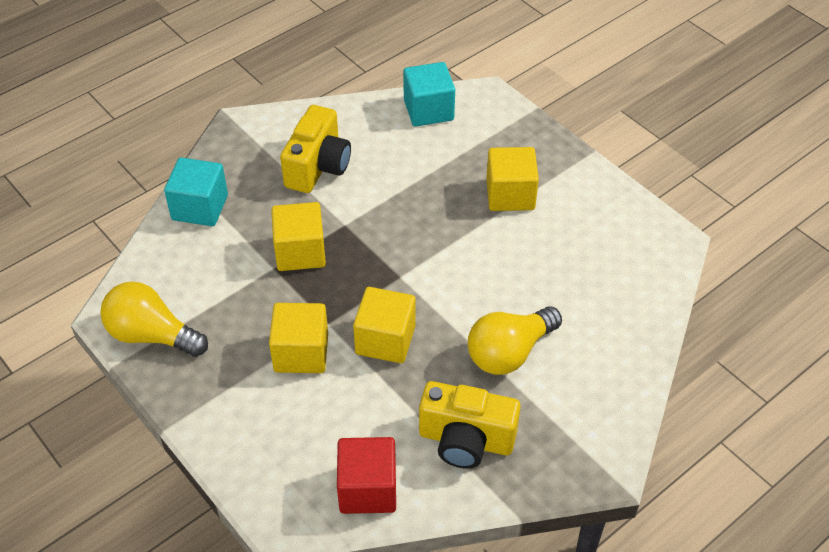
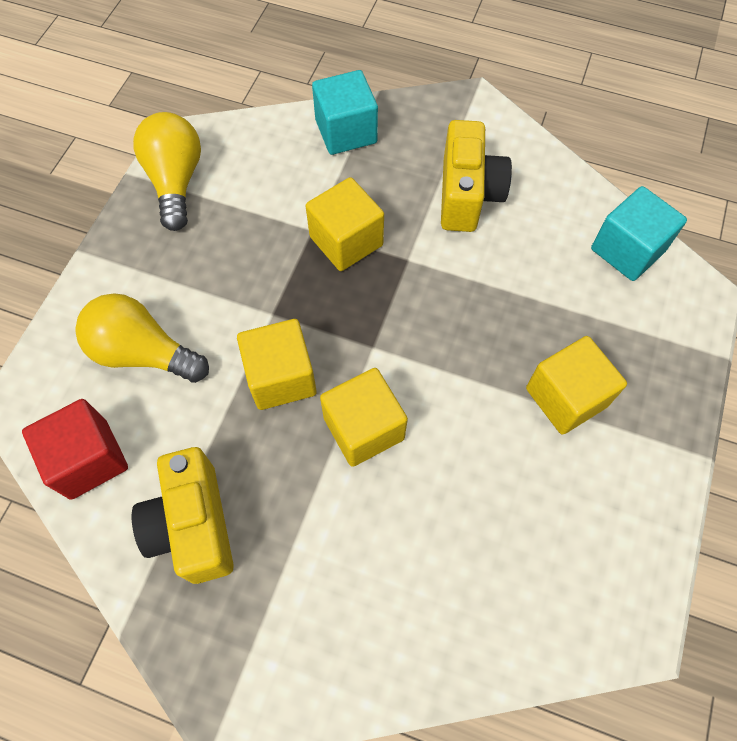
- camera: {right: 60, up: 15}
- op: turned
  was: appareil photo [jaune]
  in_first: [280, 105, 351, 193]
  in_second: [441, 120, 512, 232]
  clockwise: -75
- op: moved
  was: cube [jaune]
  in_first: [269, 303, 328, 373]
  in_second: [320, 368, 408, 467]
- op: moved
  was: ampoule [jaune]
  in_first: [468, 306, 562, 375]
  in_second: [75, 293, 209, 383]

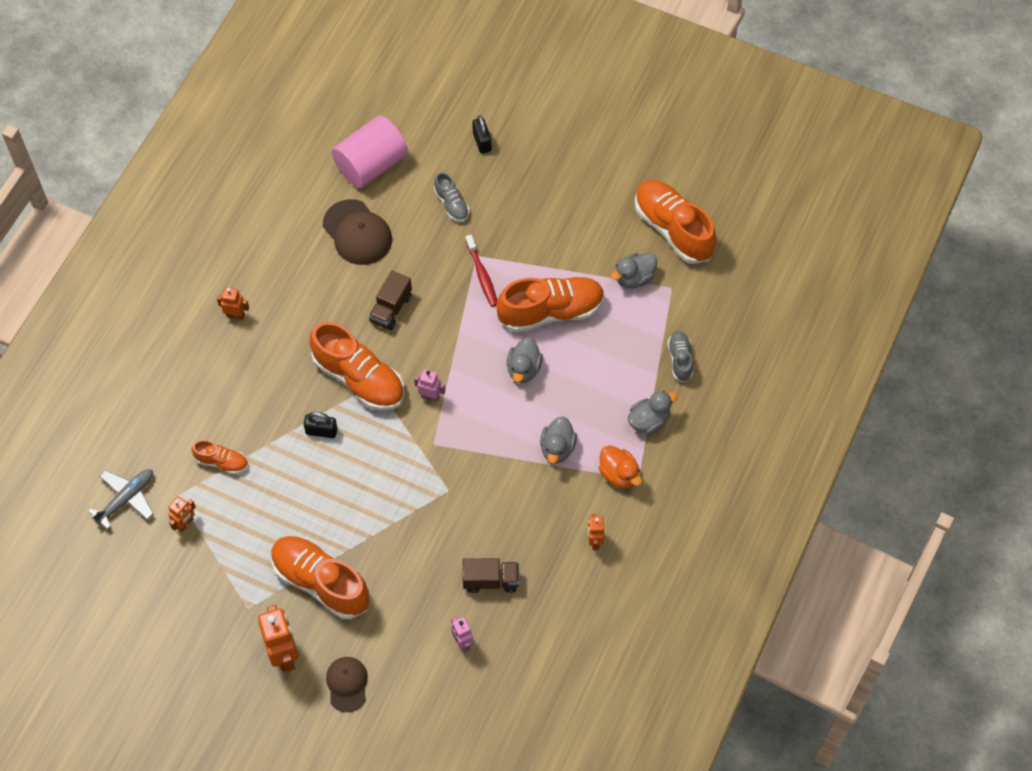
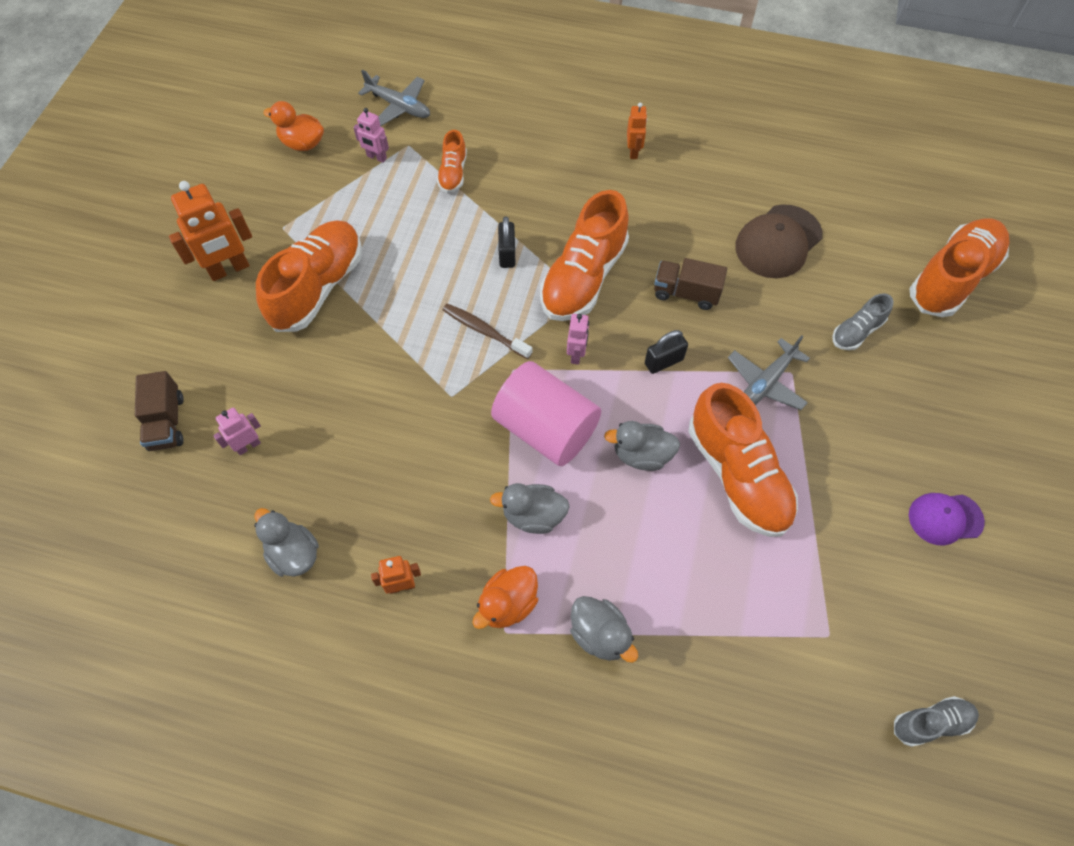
- camera: {right: 80, up: 0}
- op: moved
  was: cylindre [rose]
  in_first: [332, 115, 408, 189]
  in_second: [491, 361, 601, 466]
- op: moved
  was: cadenas [noir]
  in_first: [472, 116, 491, 154]
  in_second: [645, 330, 688, 374]
- op: moved
  was: chaussure [orange]
  in_first: [635, 180, 716, 264]
  in_second: [909, 218, 1010, 317]
- op: replaced
  was: brosse à dents [rouge]
  now: avion [gris]
  in_first: [465, 235, 497, 307]
  in_second: [728, 335, 810, 410]
- op: moved
  was: canard [gris]
  in_first: [611, 253, 657, 288]
  in_second: [254, 508, 319, 577]
- op: moved
  was: chaussure [gris]
  in_first: [667, 331, 693, 382]
  in_second: [894, 696, 979, 747]
- op: recoloured
  was: robot [orange]
  now: robot [rose]
  in_first: [168, 497, 196, 532]
  in_second: [353, 108, 389, 163]
- op: moved
  was: camion [marron]
  in_first: [463, 558, 519, 593]
  in_second: [135, 371, 184, 451]
- op: removed
  was: casquette [marron]
  in_first: [326, 657, 368, 712]
- op: added
  now: canard [orange]
  in_second: [263, 101, 324, 151]
- op: added
  now: brosse à dents [marron]
  in_second: [443, 303, 533, 359]
- op: added
  now: casquette [violet]
  in_second: [909, 493, 985, 546]

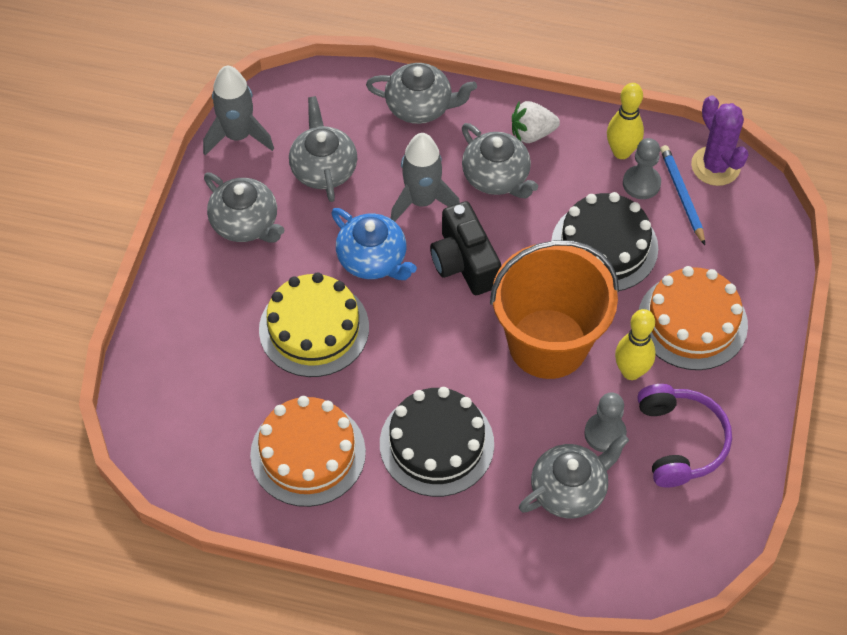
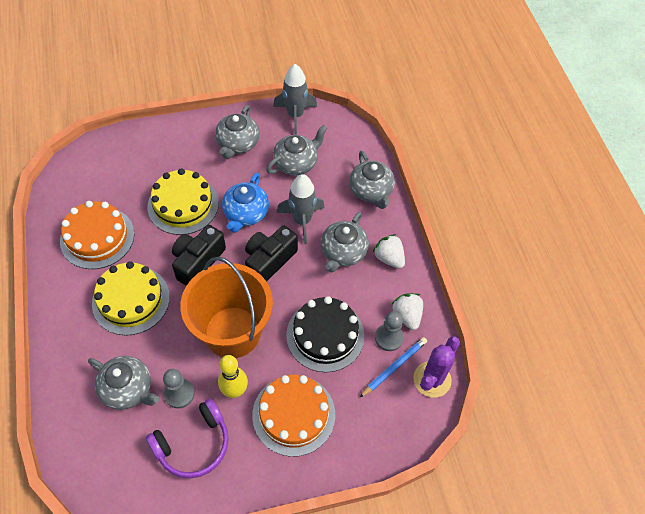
- camera: {right: 60, up: 0}
- op: replaced
  was: quille [jaune]
  now: fraise [blanc]
  in_first: [607, 83, 644, 159]
  in_second: [392, 293, 423, 330]
- op: recoloured
  was: gâteau [noir]
  now: gâteau [jaune]
  in_first: [380, 387, 494, 497]
  in_second: [92, 261, 170, 336]
- op: added
  now: appareil photo [noir]
  in_second: [172, 225, 226, 286]

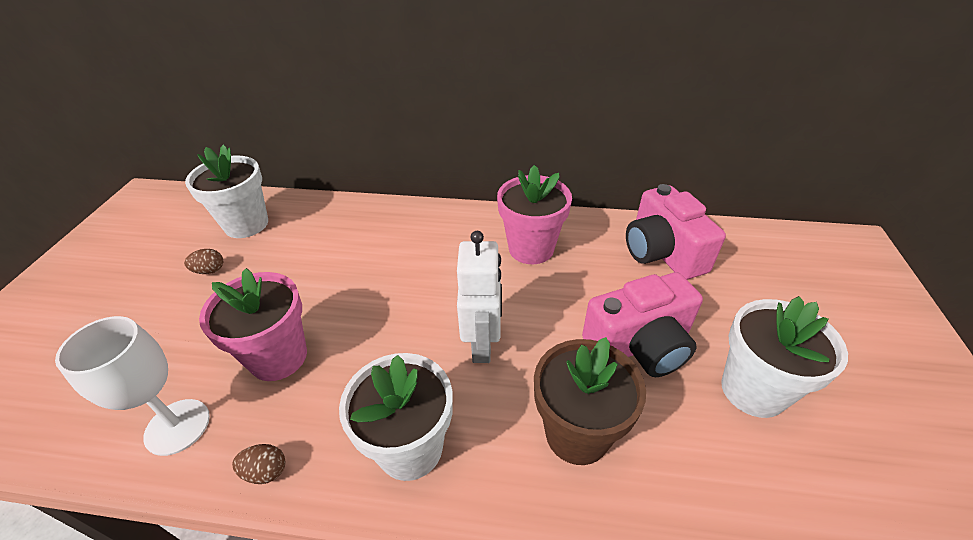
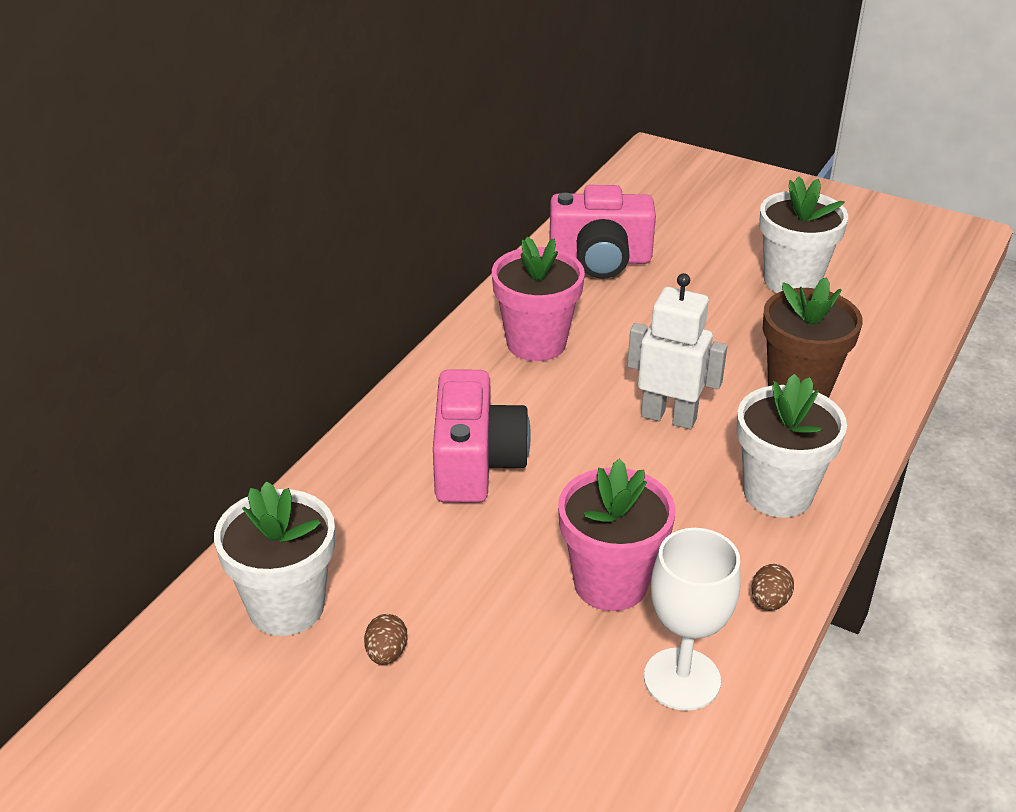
- camera: {right: -70, up: -5}
- op: moved
  was: appareil photo [rose]
  in_first: [582, 272, 703, 377]
  in_second: [433, 369, 531, 503]

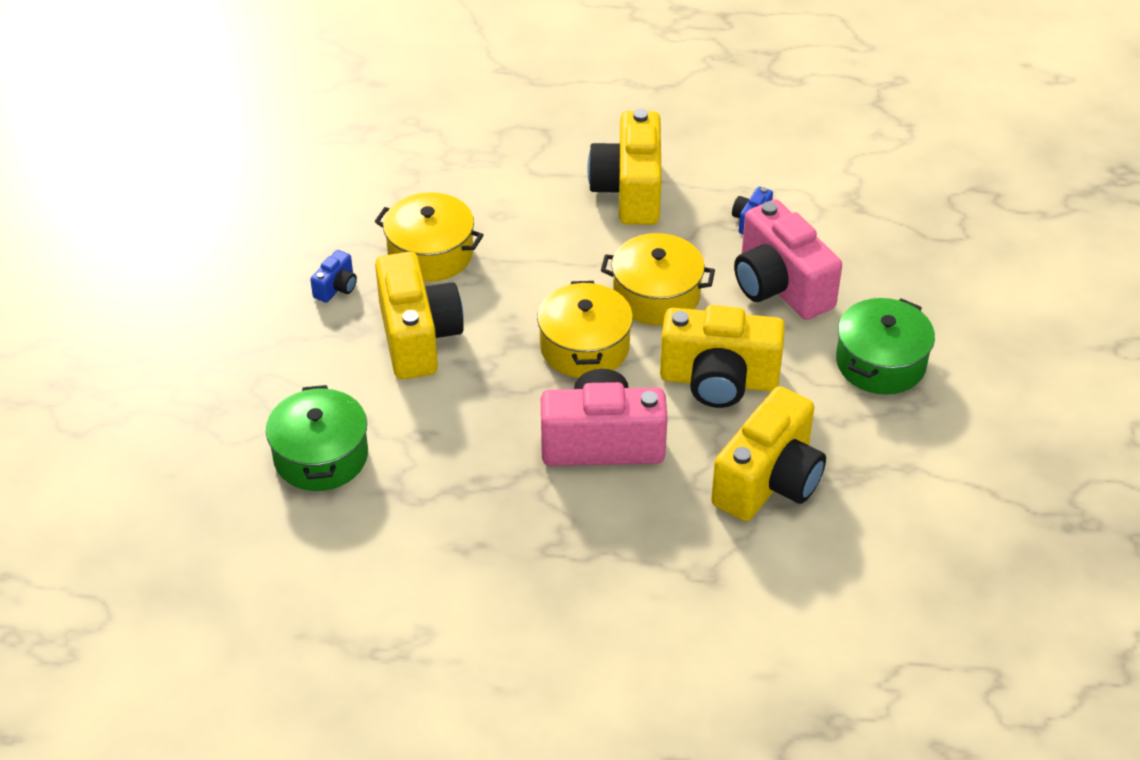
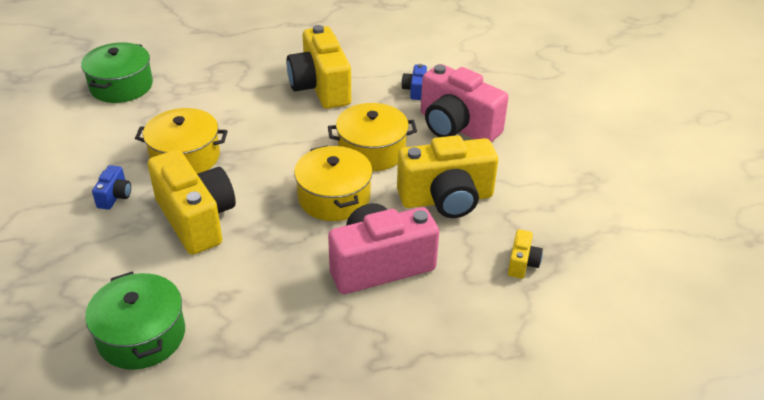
- camera: {right: -20, up: -5}
- op: moved
  was: marmite [vert]
  in_first: [836, 298, 935, 394]
  in_second: [81, 42, 153, 103]
- op: resized
  was: appareil photo [jaune]
  in_first: [711, 386, 826, 521]
  in_second: [508, 229, 543, 279]
  ratio: 0.44

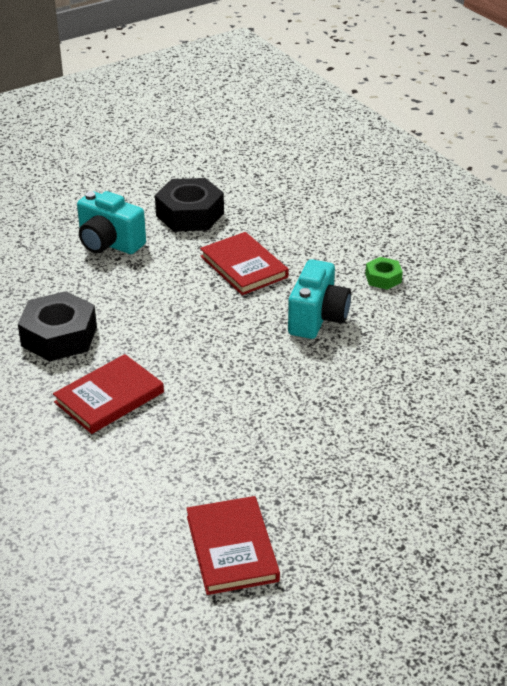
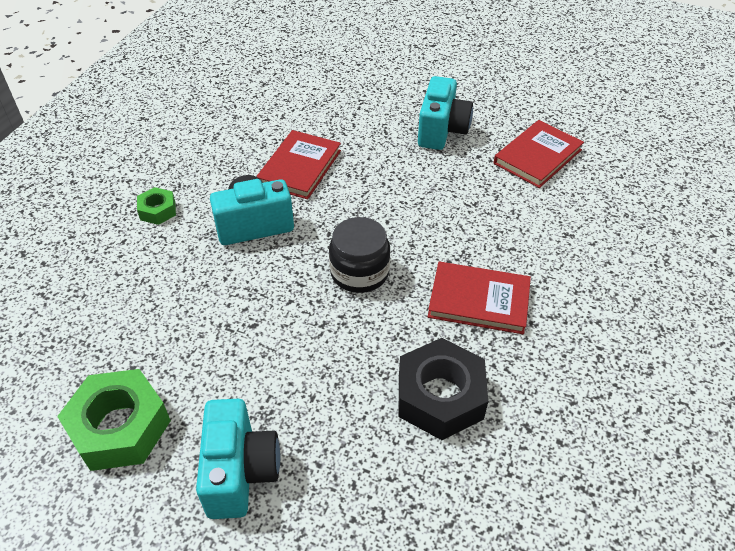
- camera: {right: -125, up: 10}
- op: recoloured
  was: écrou [noir]
  now: écrou [vert]
  in_first: [155, 178, 224, 232]
  in_second: [57, 369, 171, 471]
- op: moved
  was: livre [rouge]
  in_first: [200, 232, 289, 295]
  in_second: [256, 130, 341, 200]
- op: added
  now: appareil photo [turquoise]
  in_second: [418, 76, 473, 150]
- op: added
  now: bocal [noir]
  in_second: [329, 217, 390, 293]

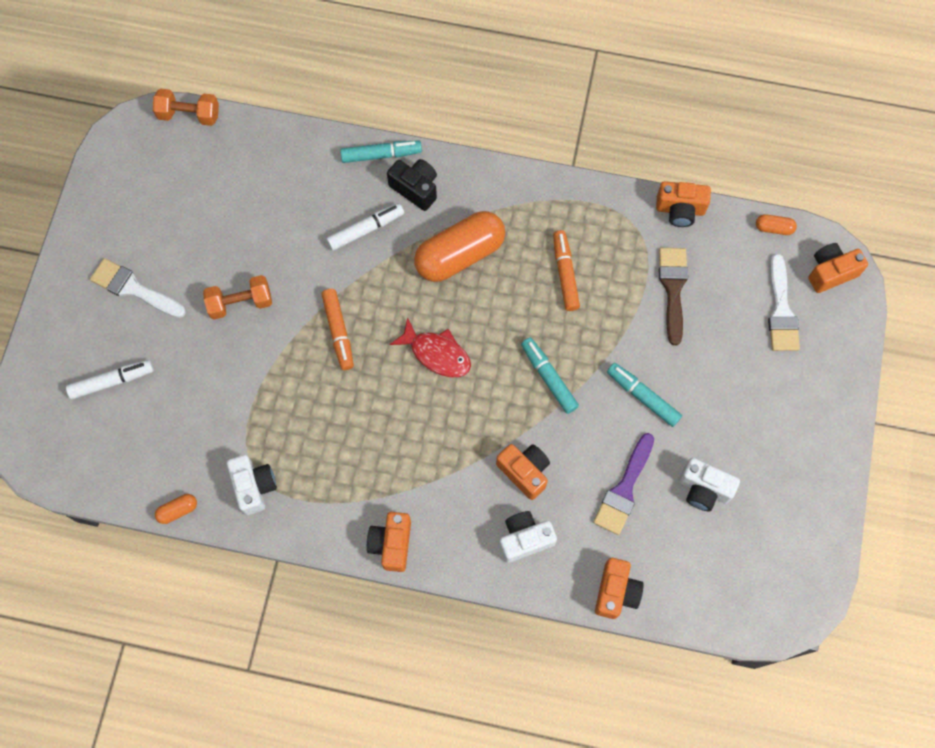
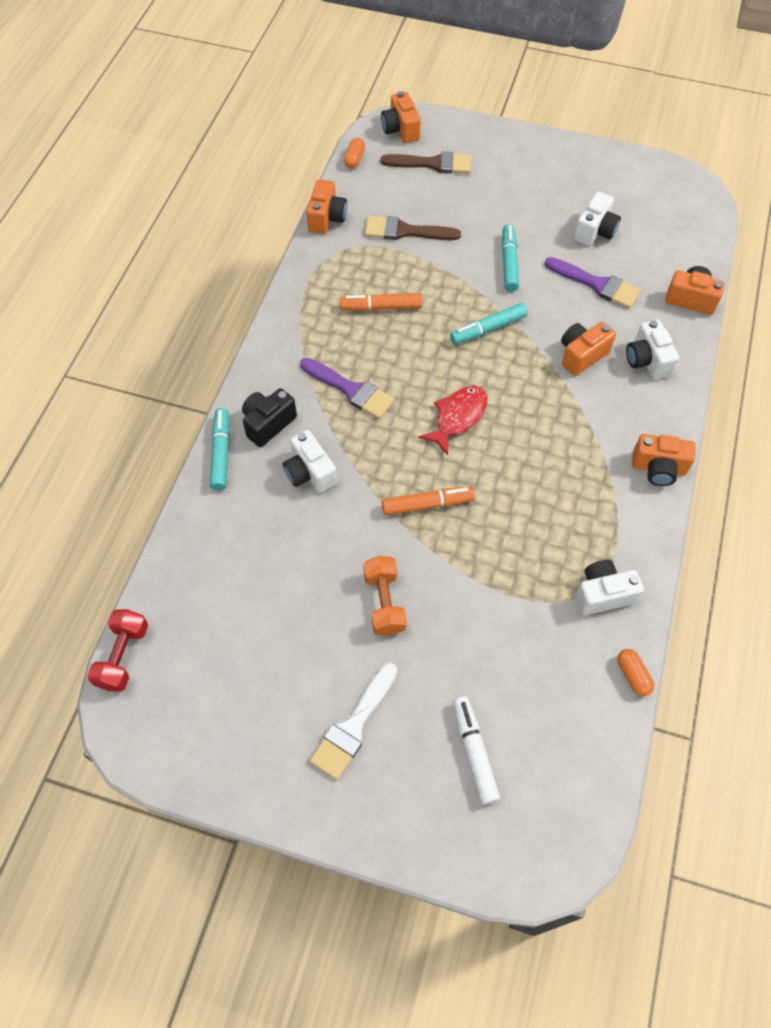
- camera: {right: -85, up: -10}
- op: recoloured
  was: haltère [orange]
  now: haltère [rouge]
  in_first: [153, 88, 219, 126]
  in_second: [87, 609, 148, 692]
- op: replaced
  was: feutre [blanc]
  now: appareil photo [blanc]
  in_first: [326, 203, 404, 251]
  in_second: [283, 430, 337, 493]
- op: replaced
  was: gélule [orange]
  now: pinceau [violet]
  in_first: [414, 211, 505, 282]
  in_second: [300, 358, 395, 419]
- op: recoloured
  was: pinceau [blanc]
  now: pinceau [marron]
  in_first: [768, 254, 800, 351]
  in_second: [381, 151, 472, 174]
- op: turned
  was: feutre [turquoise]
  in_first: [607, 363, 682, 427]
  in_second: [502, 224, 519, 292]
  clockwise: 135

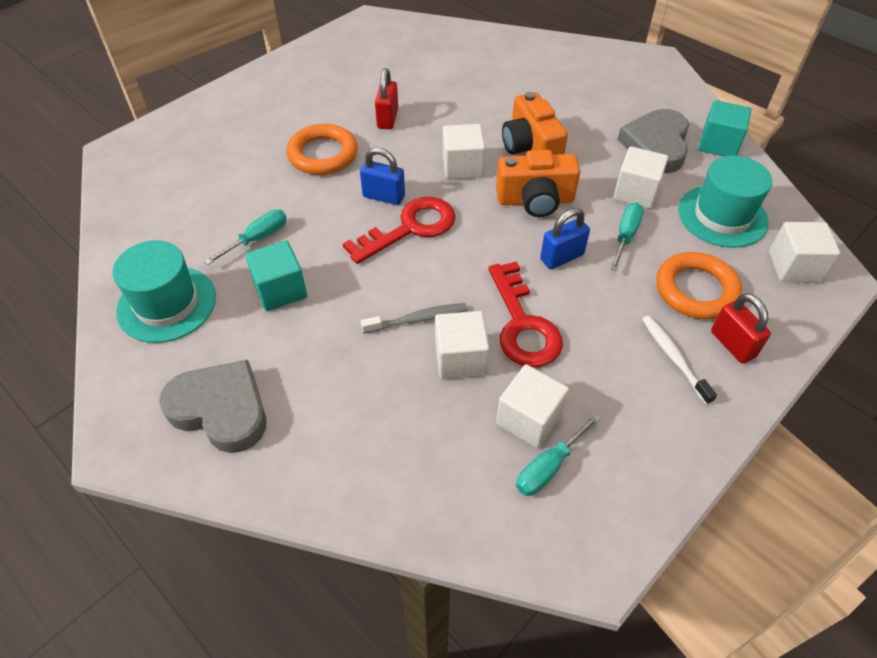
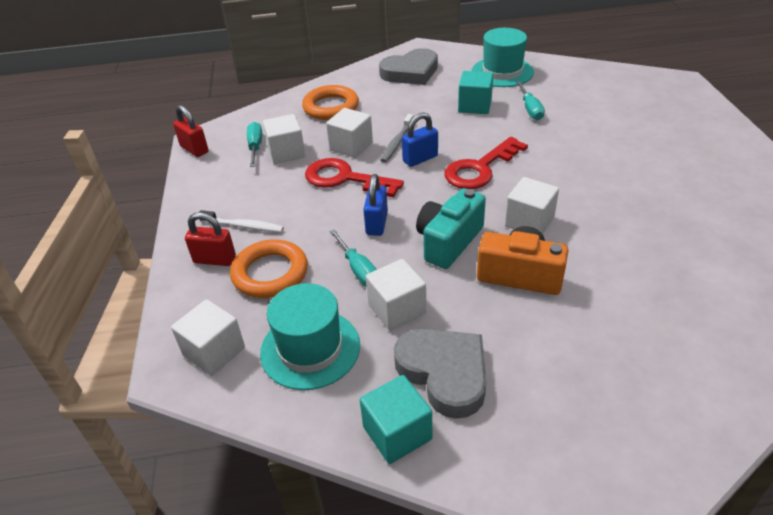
- camera: {right: 130, up: -10}
- op: moved
  was: cadenas [rouge]
  in_first: [375, 68, 398, 129]
  in_second: [173, 105, 209, 157]
- op: moved
  was: anneau [orange]
  in_first: [287, 124, 358, 175]
  in_second: [302, 85, 359, 120]
- op: moved
  was: cadenas [bleu]
  in_first: [360, 147, 405, 205]
  in_second: [402, 112, 438, 167]
- op: recoloured
  was: appareil photo [orange]
  now: appareil photo [turquoise]
  in_first: [496, 150, 580, 217]
  in_second: [416, 188, 486, 269]
- op: turned
  was: clé [rouge]
  in_first: [343, 197, 456, 264]
  in_second: [444, 137, 528, 189]
  clockwise: 45

